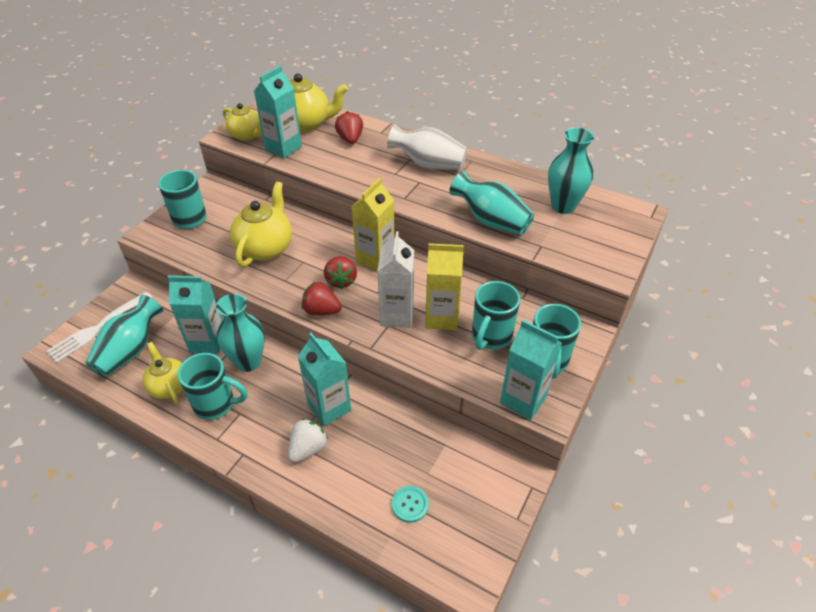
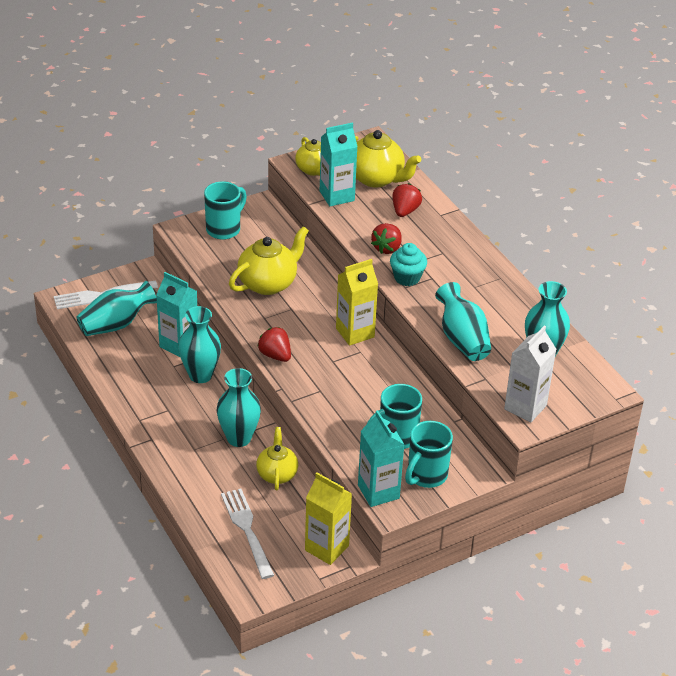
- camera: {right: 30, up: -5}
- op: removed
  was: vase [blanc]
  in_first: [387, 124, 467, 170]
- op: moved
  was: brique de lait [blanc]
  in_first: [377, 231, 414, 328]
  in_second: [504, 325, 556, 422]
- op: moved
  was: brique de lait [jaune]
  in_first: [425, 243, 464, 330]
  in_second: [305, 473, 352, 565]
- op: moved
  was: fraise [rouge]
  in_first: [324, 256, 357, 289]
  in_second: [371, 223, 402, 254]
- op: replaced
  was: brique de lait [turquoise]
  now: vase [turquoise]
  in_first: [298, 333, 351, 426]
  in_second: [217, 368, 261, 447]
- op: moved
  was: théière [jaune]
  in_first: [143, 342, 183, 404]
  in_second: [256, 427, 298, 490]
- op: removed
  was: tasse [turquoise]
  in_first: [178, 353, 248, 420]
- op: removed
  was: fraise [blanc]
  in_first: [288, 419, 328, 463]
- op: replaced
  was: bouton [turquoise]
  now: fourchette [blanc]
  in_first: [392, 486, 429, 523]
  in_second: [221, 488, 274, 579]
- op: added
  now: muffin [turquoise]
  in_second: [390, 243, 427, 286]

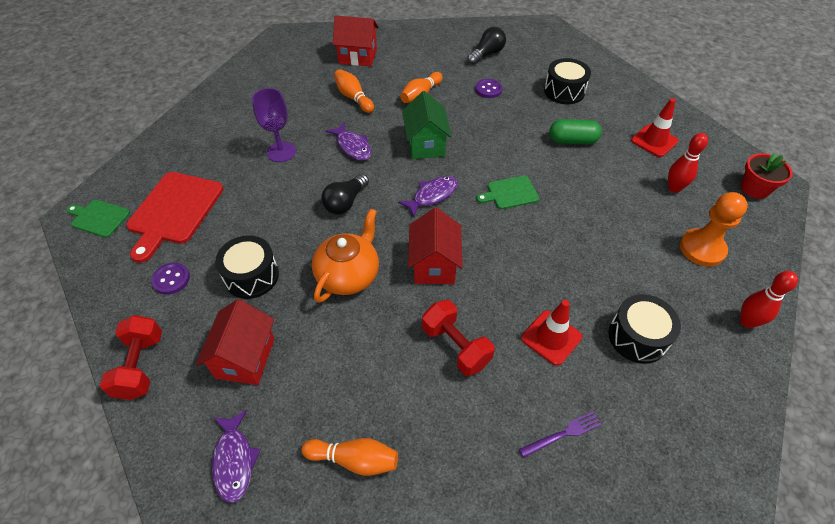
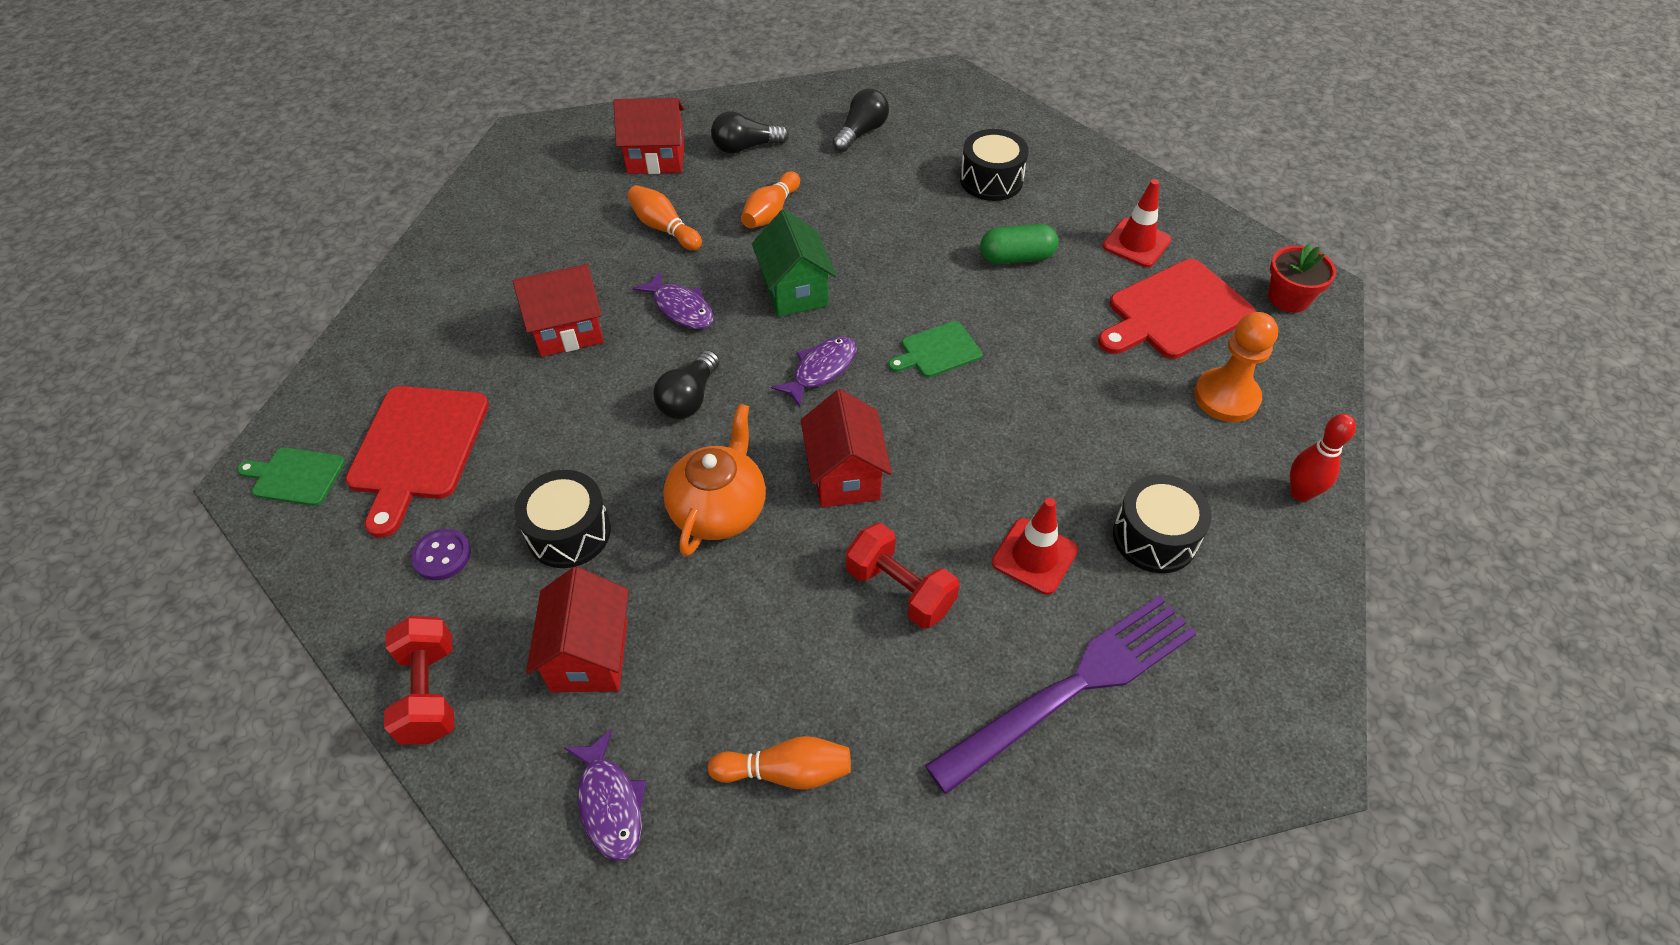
- camera: {right: -10, up: 0}
- op: removed
  was: bouton [violet]
  in_first: [475, 79, 503, 98]
- op: replaced
  was: verre à pied [violet]
  now: maison [rouge]
  in_first: [252, 88, 296, 162]
  in_second: [513, 264, 604, 357]
- op: replaced
  was: quille [rouge]
  now: planche à découper [rouge]
  in_first: [668, 133, 708, 193]
  in_second: [1098, 259, 1256, 359]
- op: resized
  was: fourchette [violet]
  in_first: [519, 411, 602, 458]
  in_second: [925, 595, 1197, 794]
  ratio: 2.5
- op: added
  now: ampoule [noir]
  in_second: [711, 112, 789, 154]

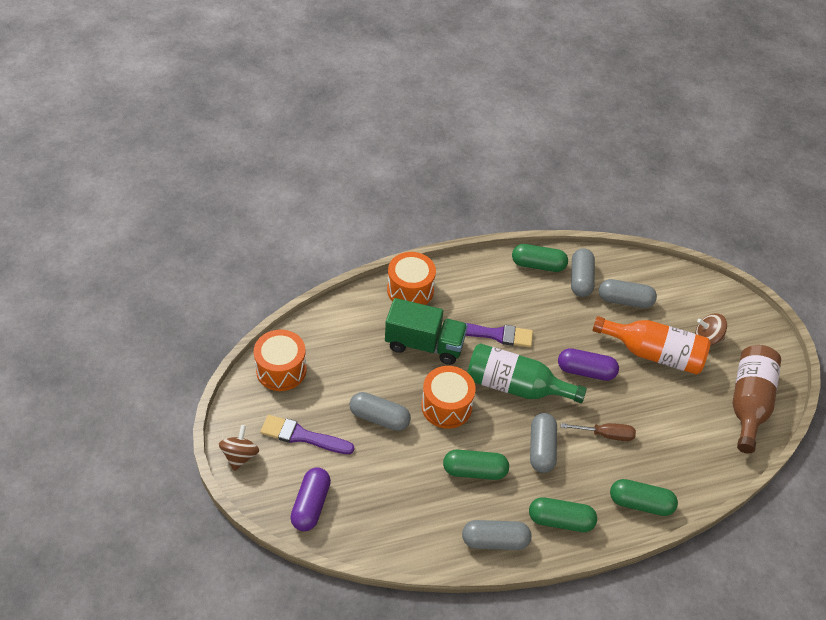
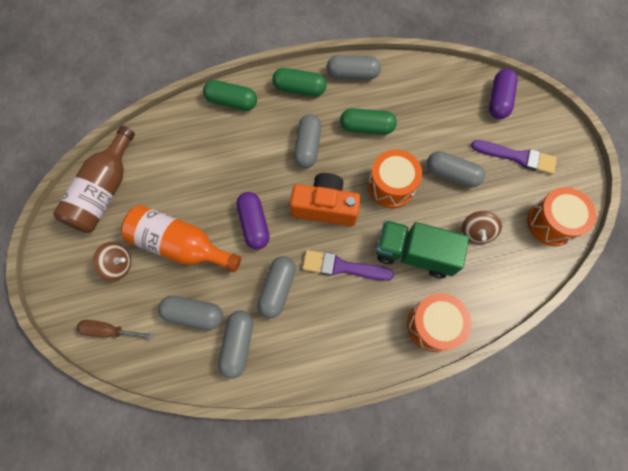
- camera: {right: -175, up: 20}
- op: removed
  was: gélule [vert]
  in_first: [512, 244, 568, 272]
- op: replaced
  was: bouteille [vert]
  now: appareil photo [orange]
  in_first: [467, 343, 587, 403]
  in_second: [290, 173, 361, 226]
- op: turned
  was: gélule [violet]
  in_first: [558, 348, 619, 381]
  in_second: [236, 192, 270, 250]
  clockwise: 60
- op: moved
  was: tournevis [marron]
  in_first: [561, 423, 636, 441]
  in_second: [77, 320, 154, 339]
- op: moved
  was: toupie [marron]
  in_first: [219, 425, 259, 471]
  in_second: [462, 211, 502, 244]
- op: added
  now: gélule [gris]
  in_second: [257, 256, 296, 318]

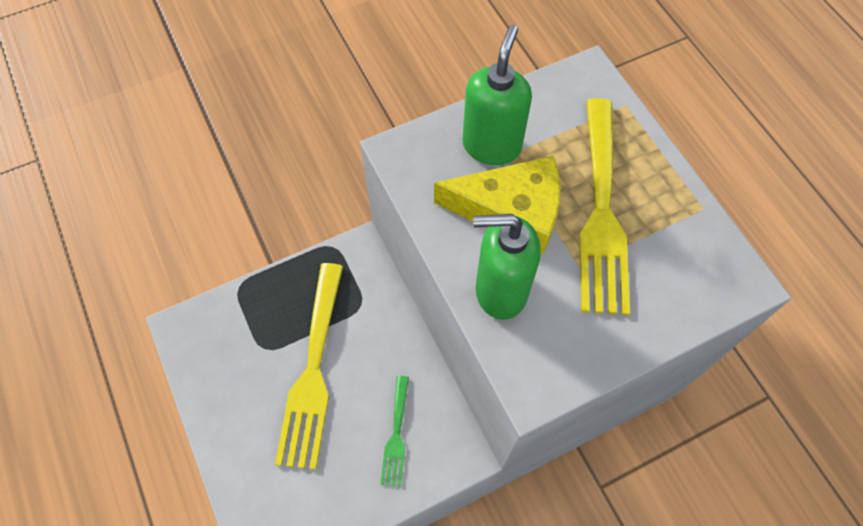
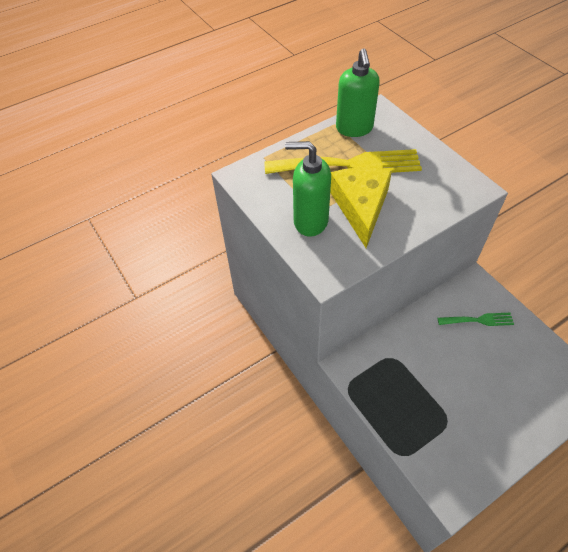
- camera: {right: -95, up: -10}
- op: moved
  was: distributeur de savon [vert]
  in_first: [473, 214, 541, 320]
  in_second: [336, 48, 380, 137]
- op: removed
  was: fourchette [jaune]
  in_first: [275, 263, 343, 470]

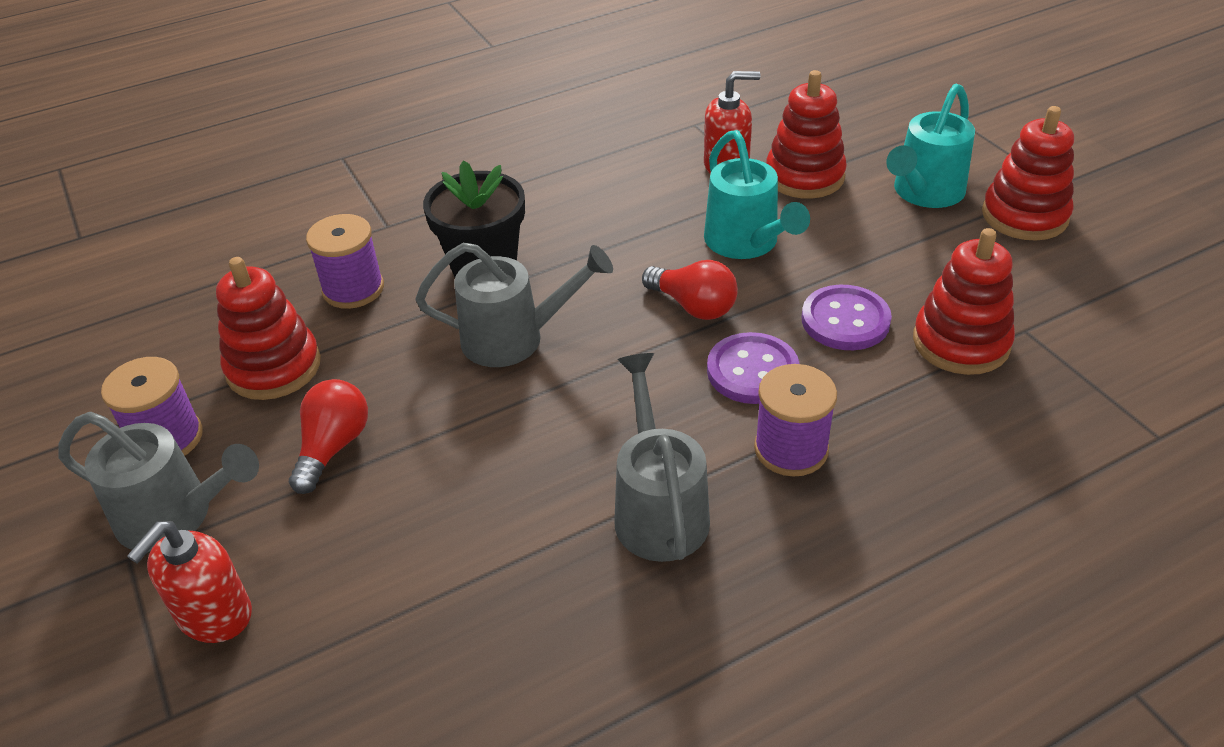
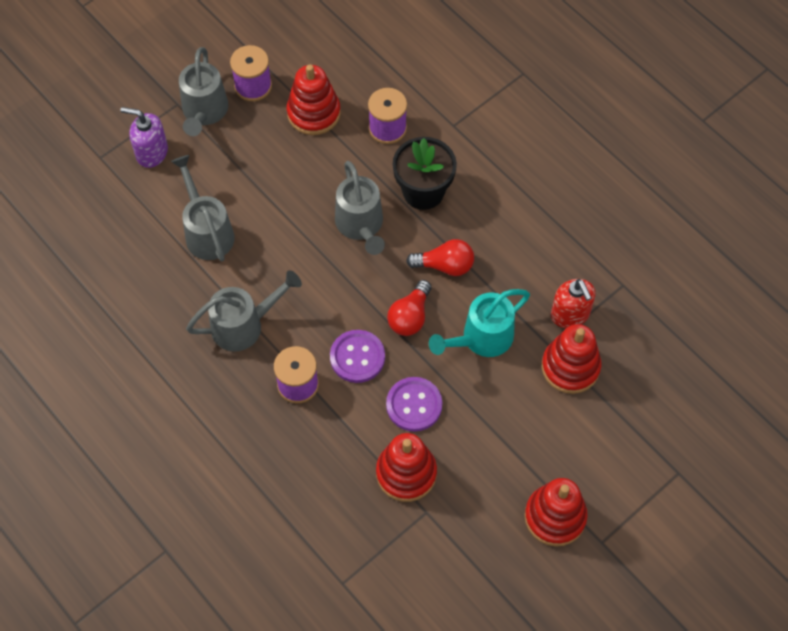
- camera: {right: 75, up: 20}
- op: removed
  was: arrosoir [turquoise]
  in_first: [886, 84, 975, 208]
- op: moved
  was: ampoule [rouge]
  in_first: [289, 379, 368, 494]
  in_second: [406, 239, 474, 276]
- op: recoloured
  was: distributeur de savon [rouge]
  now: distributeur de savon [violet]
  in_first: [127, 521, 252, 643]
  in_second: [121, 107, 168, 168]
- op: added
  now: arrosoir [gris]
  in_second: [171, 155, 235, 261]

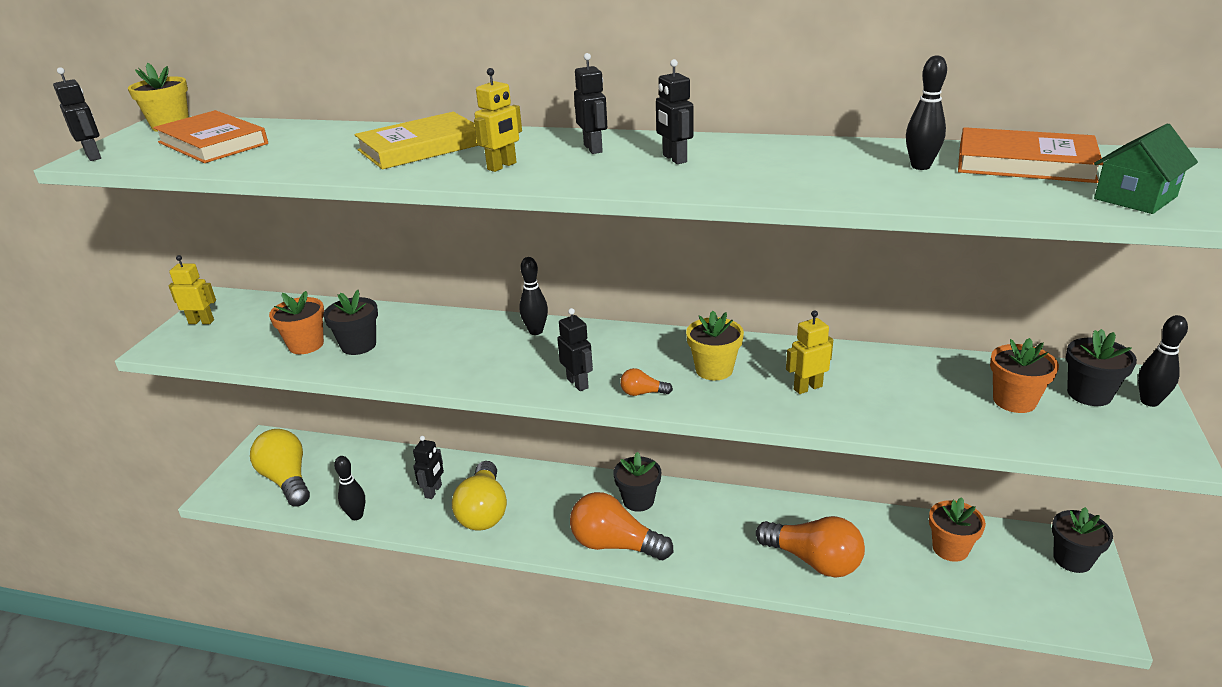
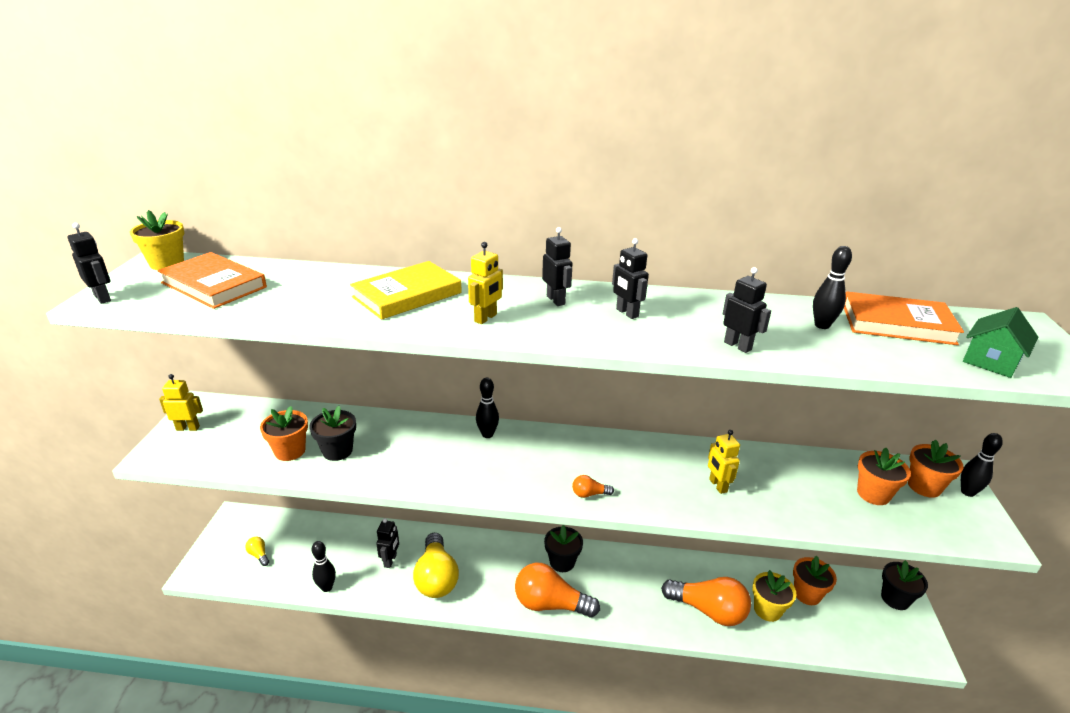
- camera: {right: -10, up: 0}
- op: moved
  was: robot [noir]
  in_first: [557, 308, 593, 391]
  in_second: [723, 267, 771, 353]
- op: turned
  was: robot [jaune]
  in_first: [786, 310, 833, 394]
  in_second: [708, 430, 740, 494]
  clockwise: -75
- op: moved
  was: pot de fleurs [jaune]
  in_first: [686, 311, 744, 380]
  in_second: [752, 570, 796, 622]
- op: recoloured
  was: pot de fleurs [noir]
  now: pot de fleurs [orange]
  in_first: [1066, 329, 1137, 406]
  in_second: [908, 439, 964, 498]
- op: resized
  was: ampoule [jaune]
  in_first: [250, 429, 310, 507]
  in_second: [245, 537, 269, 566]
  ratio: 0.42

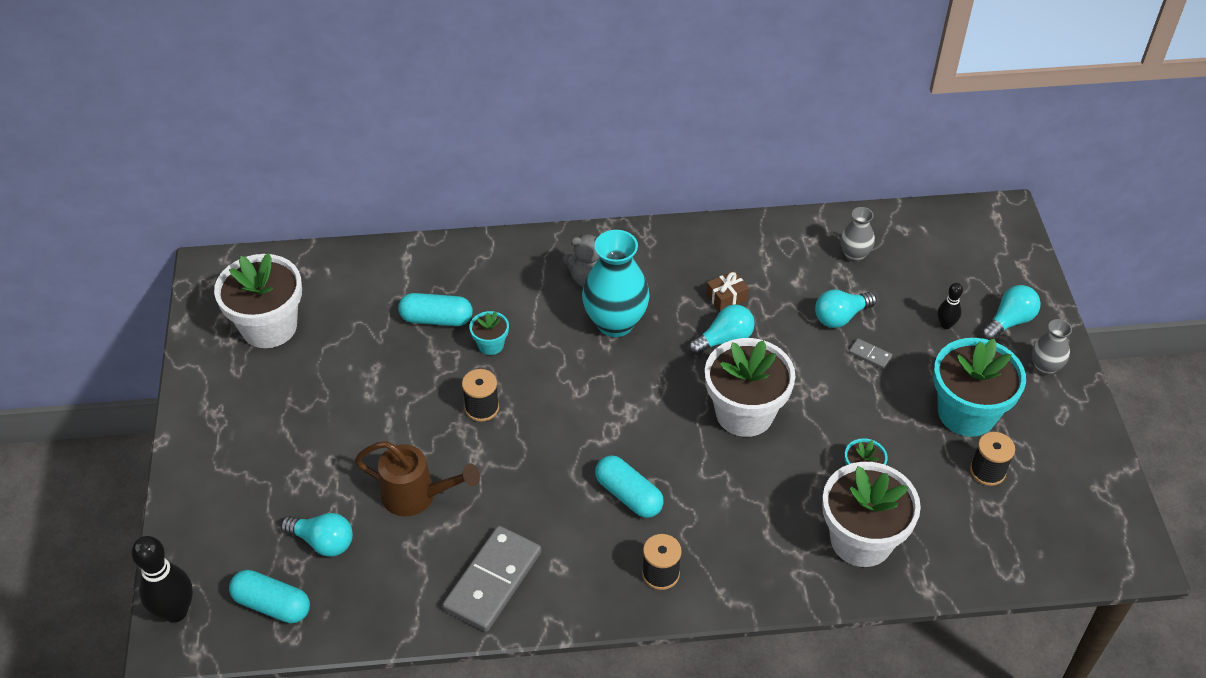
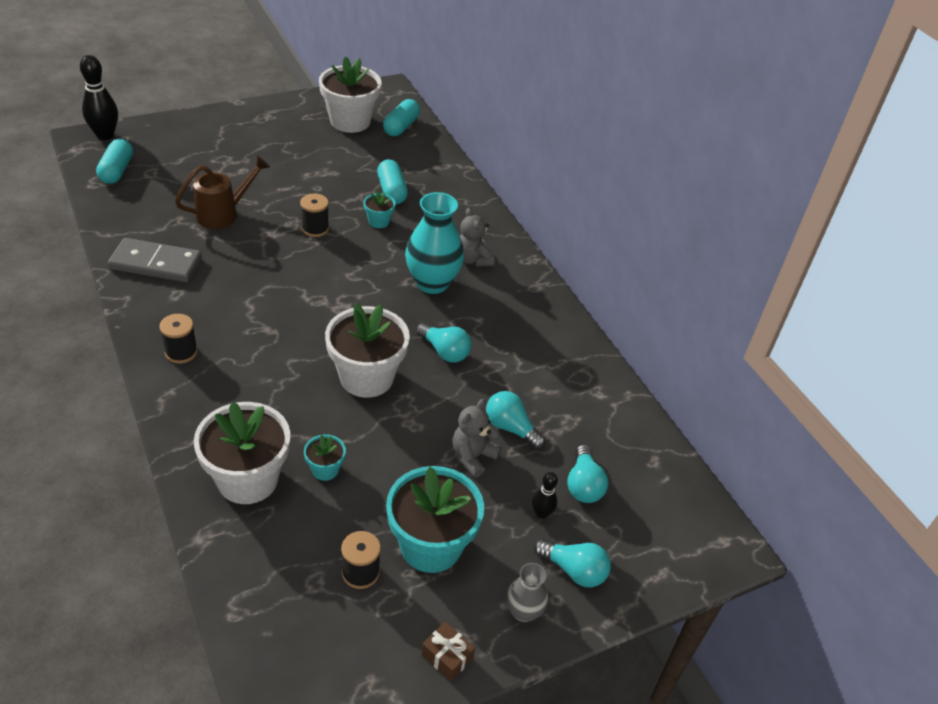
- camera: {right: 65, up: -5}
- op: removed
  was: vase [gris]
  in_first: [840, 207, 875, 262]
- op: moved
  was: cadeau [marron]
  in_first: [706, 271, 749, 312]
  in_second: [421, 622, 475, 681]
- op: replaced
  was: domino [gris]
  now: ours en peluche [gris]
  in_first: [849, 338, 892, 369]
  in_second: [452, 399, 501, 477]
- op: turned
  was: arrosoir [marron]
  in_first: [355, 441, 480, 516]
  in_second: [175, 156, 270, 229]
  clockwise: -120
- op: moved
  was: gélule [turquoise]
  in_first: [595, 455, 664, 518]
  in_second: [383, 99, 420, 136]
- op: moved
  was: ampoule [turquoise]
  in_first: [281, 513, 353, 557]
  in_second: [567, 445, 608, 503]

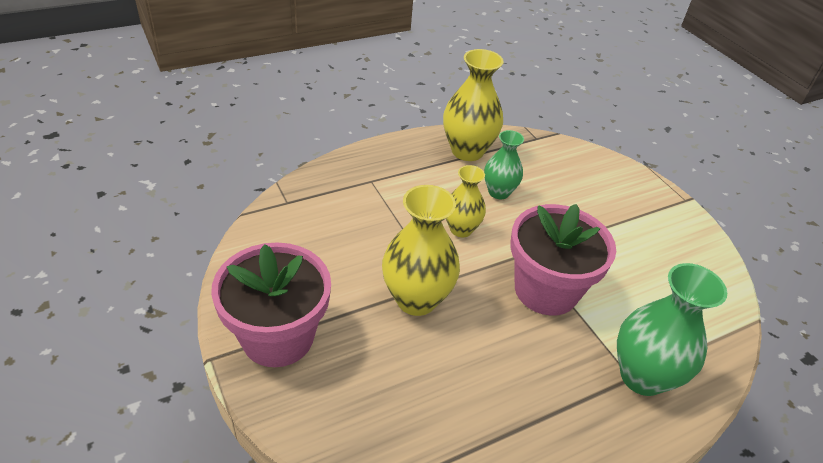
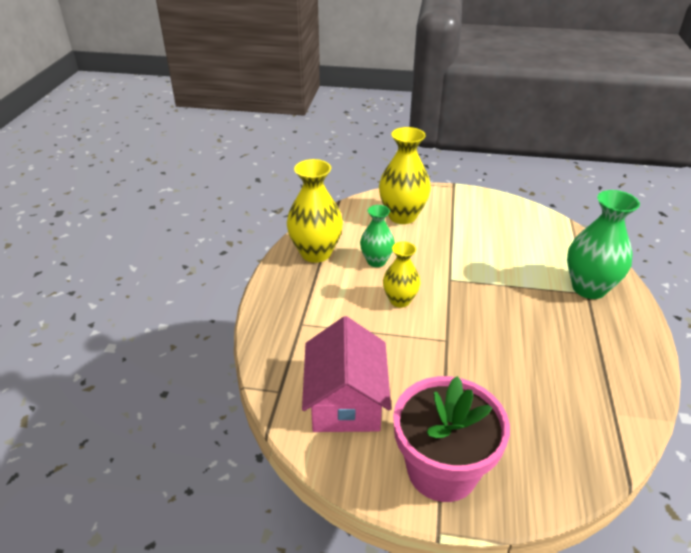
- camera: {right: -50, up: -5}
- op: moved
  was: vase [jaune]
  in_first: [382, 185, 460, 316]
  in_second: [379, 127, 431, 224]
- op: removed
  was: pot de fleurs [rose]
  in_first: [510, 204, 616, 316]
- op: added
  now: maison [rose]
  in_second: [302, 316, 391, 432]

